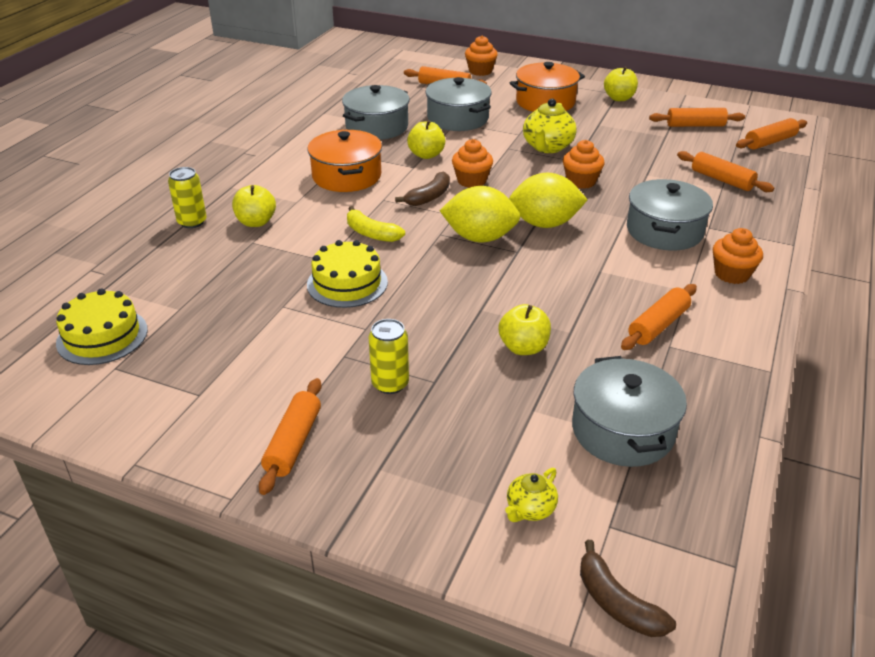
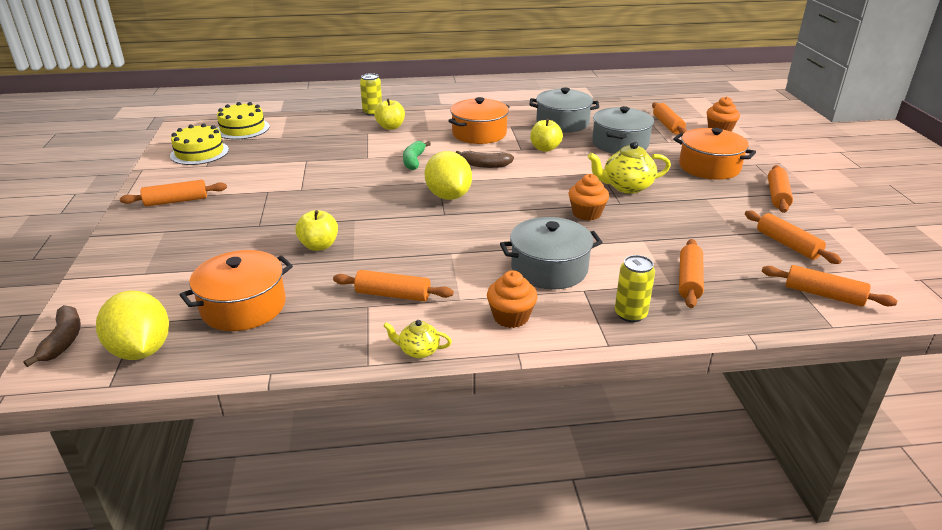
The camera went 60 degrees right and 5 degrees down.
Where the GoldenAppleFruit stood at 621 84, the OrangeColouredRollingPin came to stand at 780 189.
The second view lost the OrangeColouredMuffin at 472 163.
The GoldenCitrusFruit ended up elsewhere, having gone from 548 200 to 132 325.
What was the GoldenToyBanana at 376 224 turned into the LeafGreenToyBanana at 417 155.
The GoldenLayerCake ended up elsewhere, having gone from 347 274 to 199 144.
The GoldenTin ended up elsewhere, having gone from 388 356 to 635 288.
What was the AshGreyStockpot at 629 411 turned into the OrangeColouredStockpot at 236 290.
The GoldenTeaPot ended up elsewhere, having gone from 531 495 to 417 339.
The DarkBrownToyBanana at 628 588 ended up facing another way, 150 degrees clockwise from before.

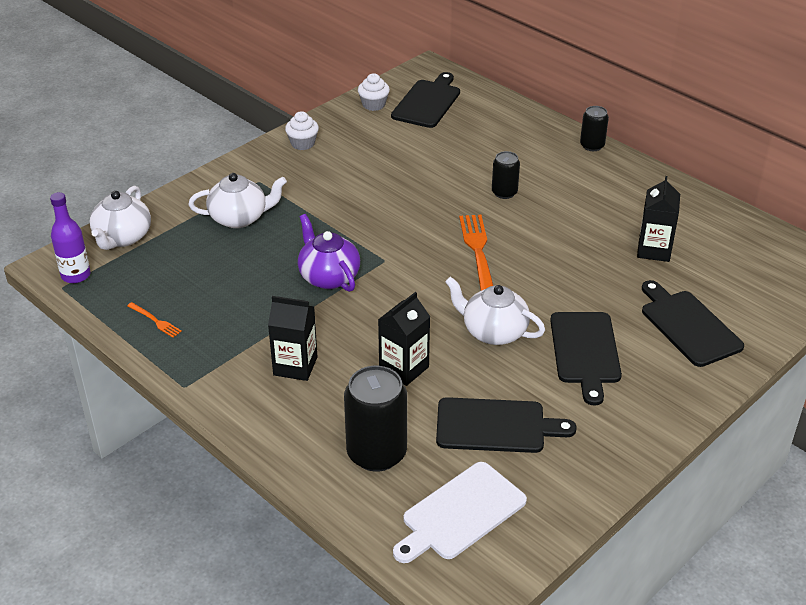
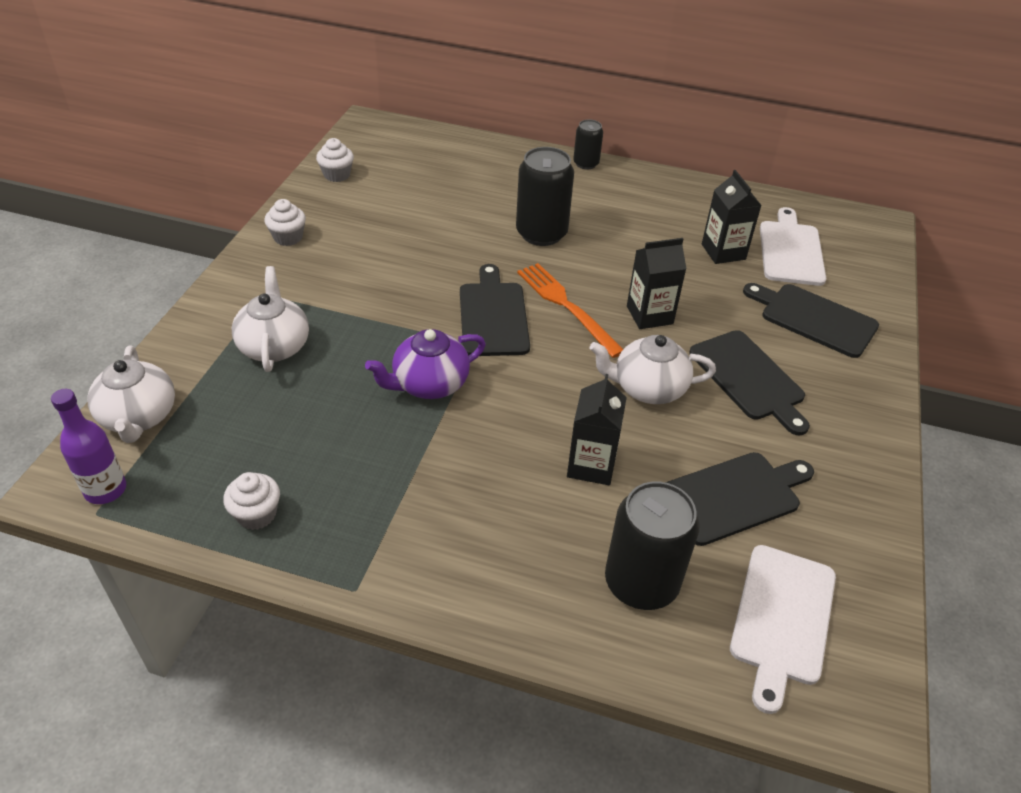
The camera went 30 degrees left and 5 degrees up.
The BlackChoppingBoard ended up elsewhere, having gone from 425 100 to 495 310.
The size of the BlackTin at 506 175 changed by a factor of 1.80.
The SnowWhiteTeaPot at 238 200 ended up facing another way, 60 degrees counterclockwise from before.
The VioletTeaPot at 329 253 ended up facing another way, 60 degrees counterclockwise from before.
The BlackJuiceCarton ended up elsewhere, having gone from 292 338 to 656 283.
Where the OrangeColouredTableFork stood at 154 320, the SnowWhiteMuffin came to stand at 251 501.
The second view gained the SnowWhiteChoppingBoard at 793 246.

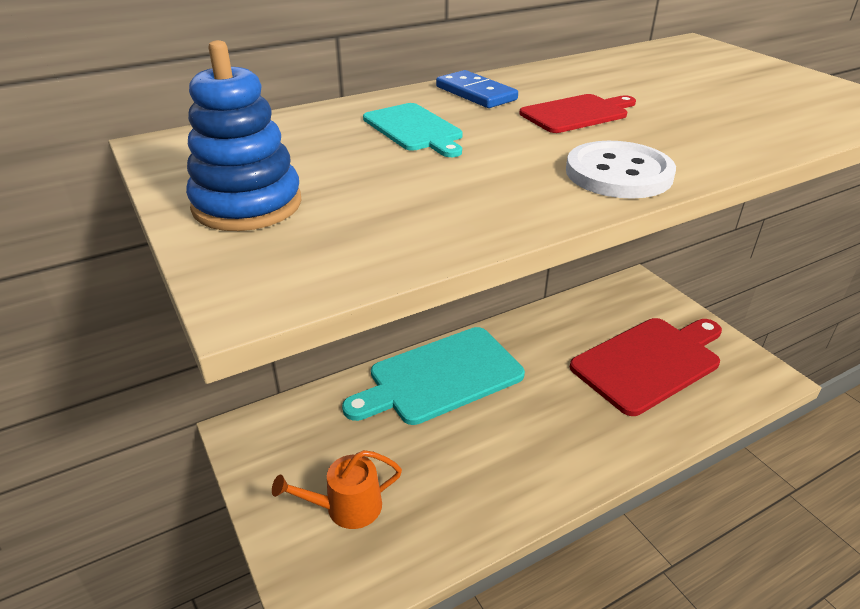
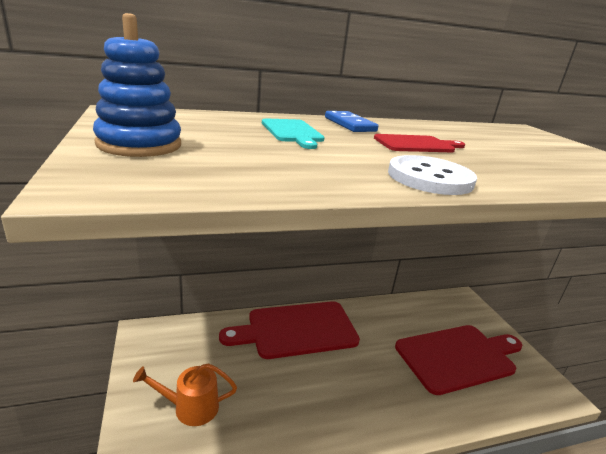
The camera went 10 degrees right and 10 degrees down.
What was the TealChoppingBoard at 433 376 turned into the CrimsonChoppingBoard at 289 330.

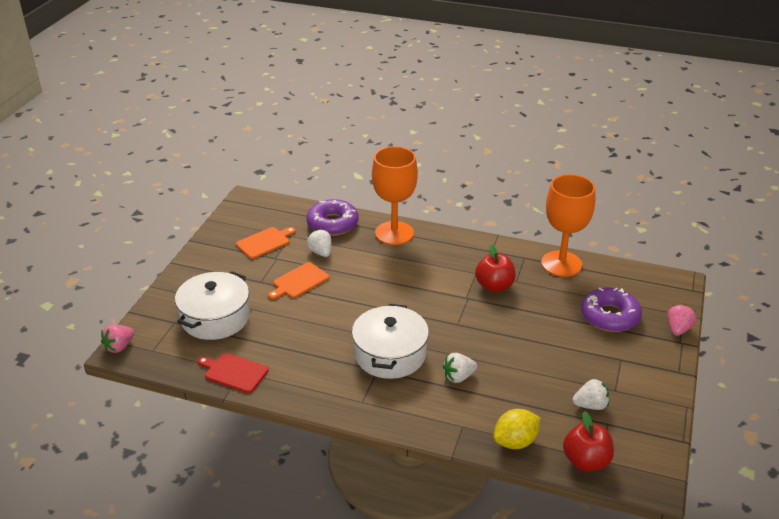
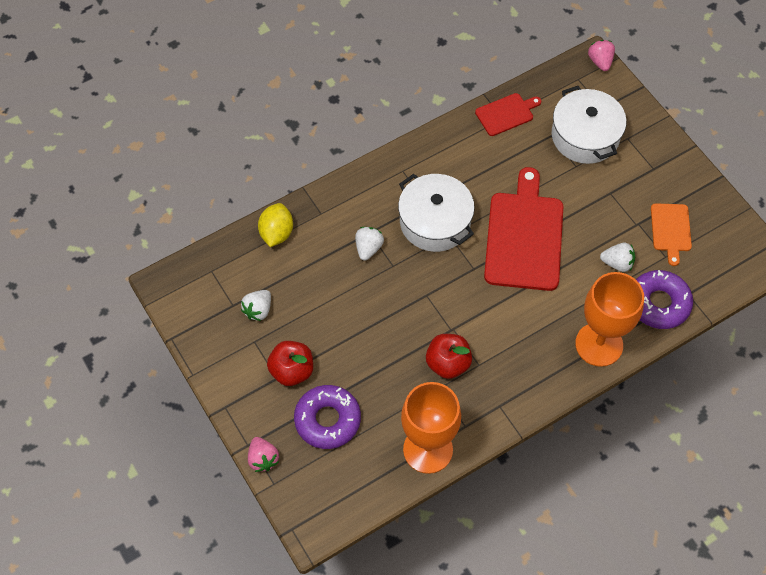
The camera went 130 degrees right and 25 degrees up.
The second view lost the OrangeColouredChoppingBoard at 298 280.
The CrimsonAppleFruit ended up elsewhere, having gone from 588 441 to 290 363.
The second view gained the CrimsonChoppingBoard at 523 229.

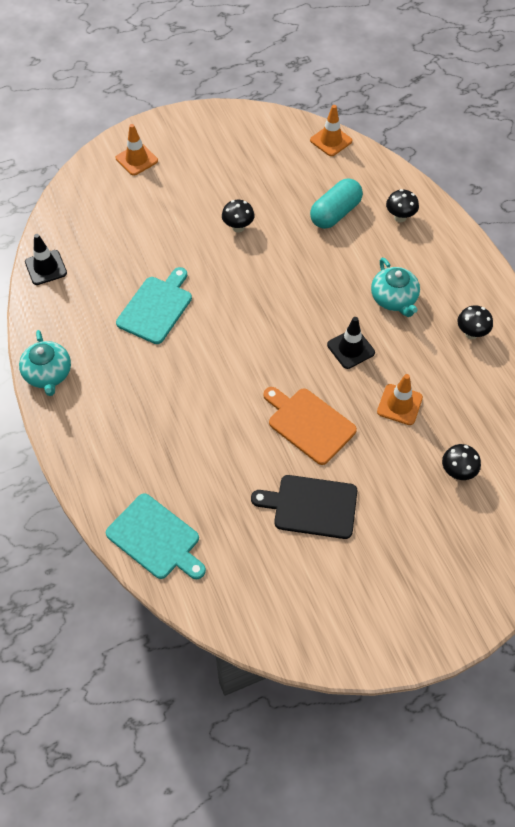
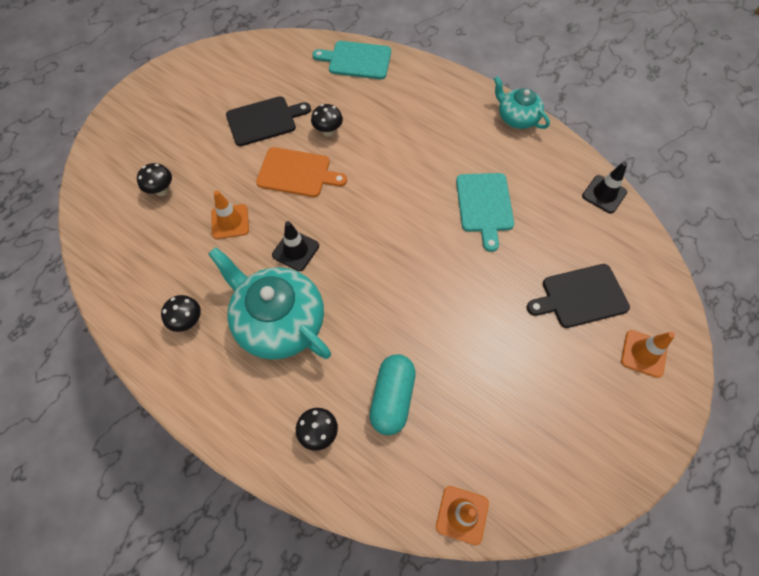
The camera went 150 degrees right and 5 degrees up.
The BlackFungus ended up elsewhere, having gone from 238 216 to 327 120.
The size of the TealTeaPot at 395 287 changed by a factor of 1.73.
The second view gained the BlackChoppingBoard at 578 296.

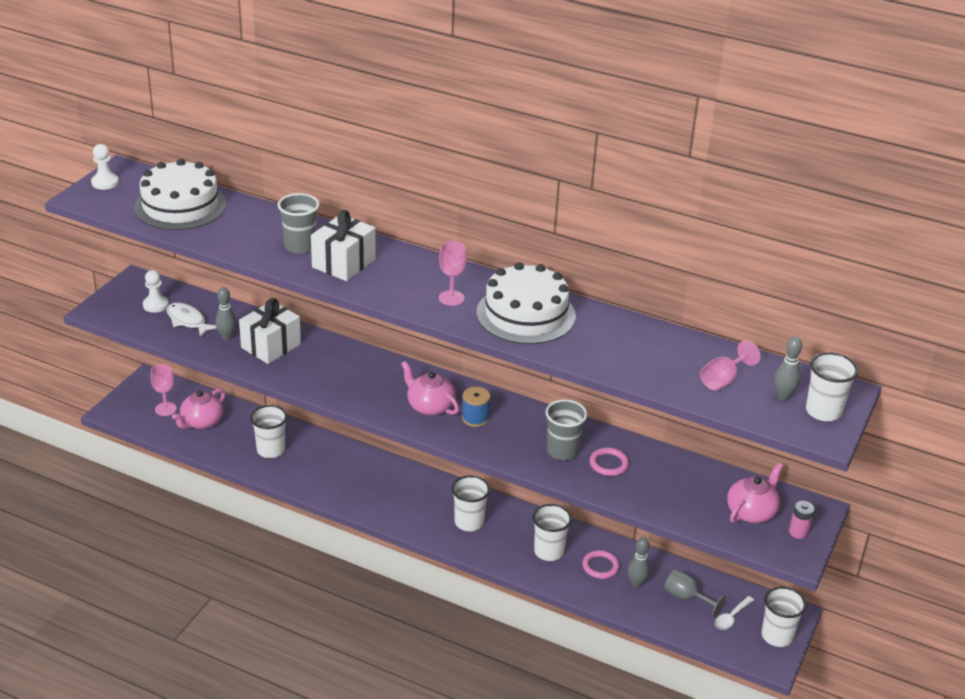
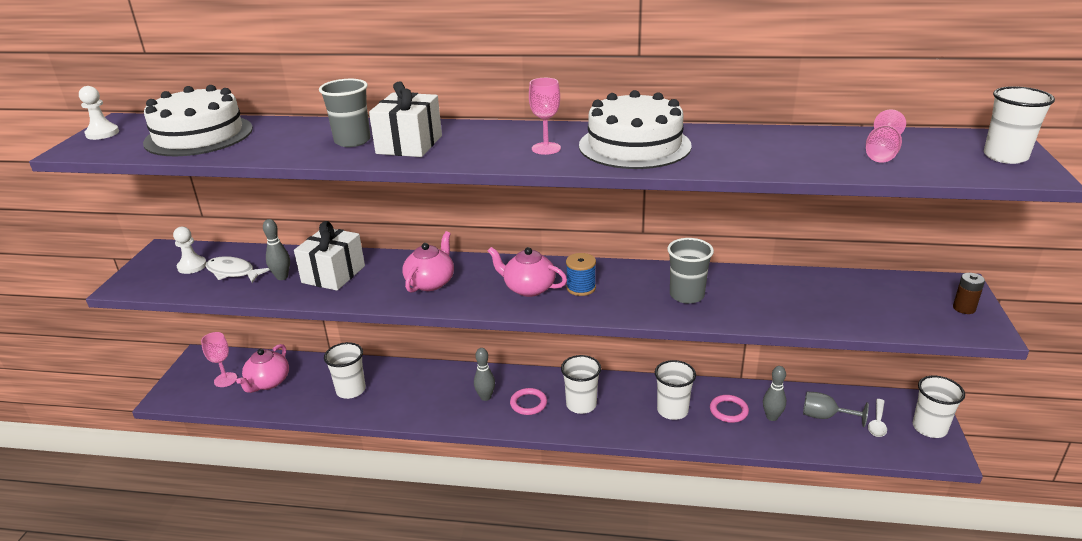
The camera went 15 degrees left and 5 degrees down.
The AshGreyBowlingPin ended up elsewhere, having gone from 788 369 to 484 374.
The RosePinkHoop ended up elsewhere, having gone from 609 462 to 528 401.
The RosePinkTeaPot ended up elsewhere, having gone from 755 493 to 428 262.
What was the RosePinkBattery at 802 520 turned into the DarkBrownBattery at 969 293.

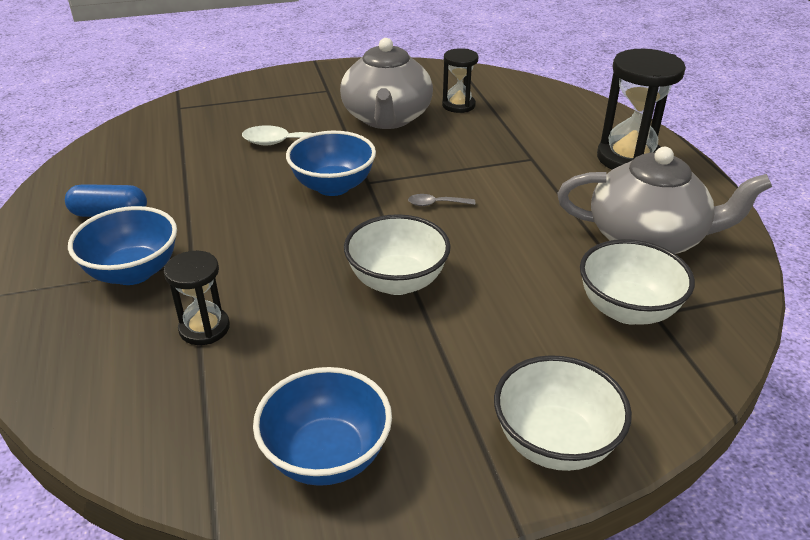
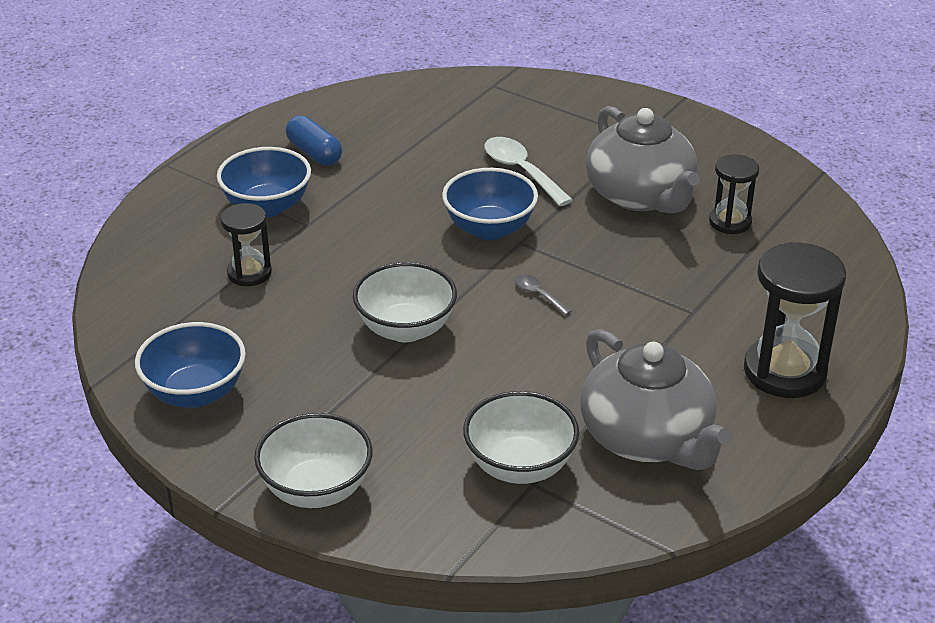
The camera went 50 degrees right and 0 degrees up.
The AshGreyTeaPot at 386 83 ended up facing another way, 75 degrees counterclockwise from before.

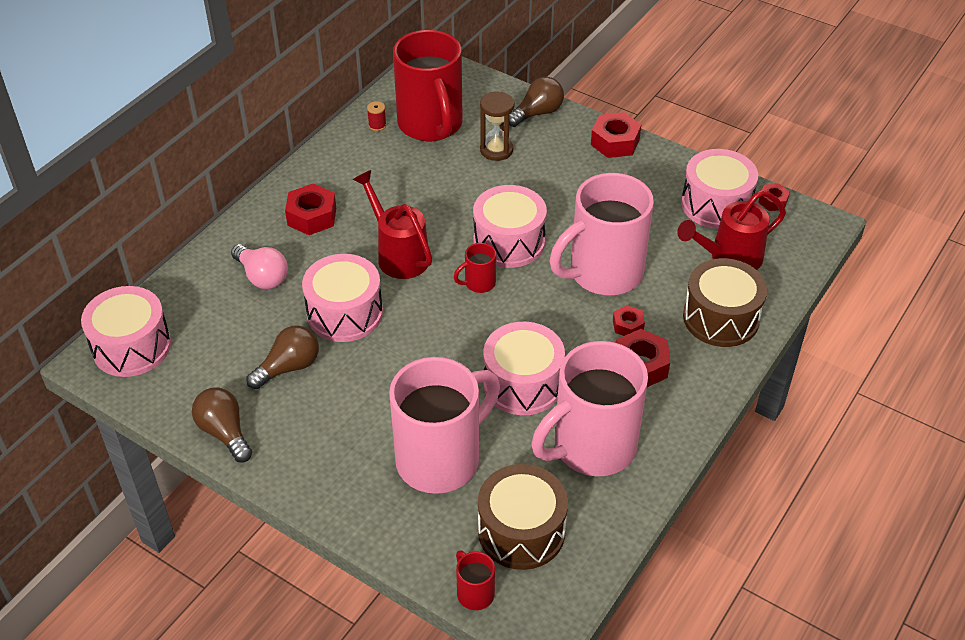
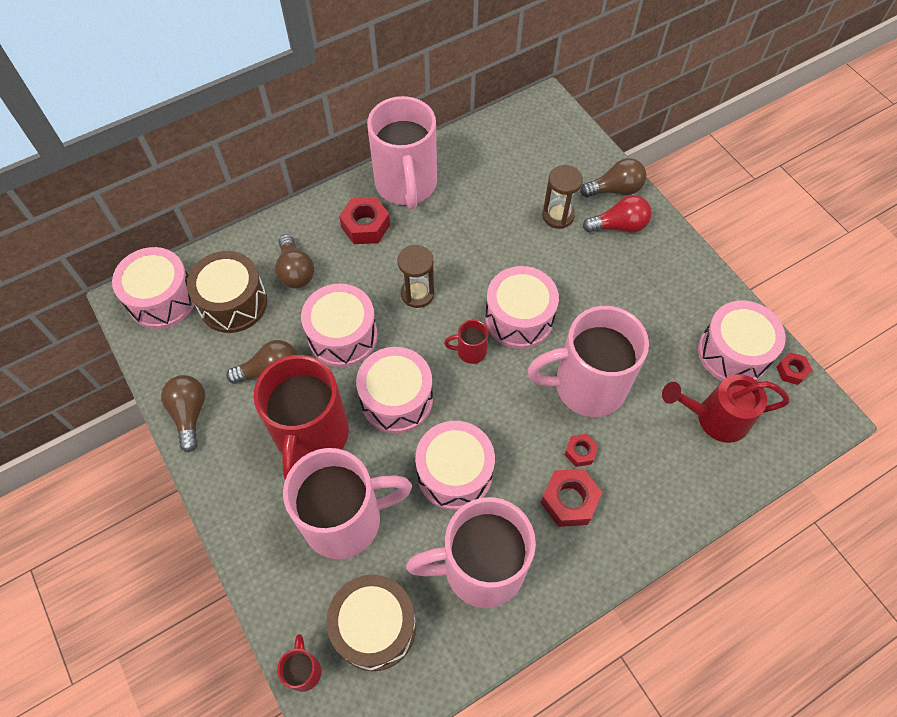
The camera went 25 degrees right and 15 degrees up.
The CrimsonCoffeeMug ended up elsewhere, having gone from 428 85 to 301 417.
The second view lost the CrimsonBobbin at 376 116.
The second view lost the CrimsonHexagonNut at 616 135.
Where the CrimsonWateringCan stood at 392 224, the DarkBrownHourglass came to stand at 416 276.
What was the RosePinkLightbulb at 259 266 turned into the DarkBrownLightbulb at 294 261.
The DarkBrownToyDrum ended up elsewhere, having gone from 725 302 to 227 292.
The second view gained the RosePinkCoffeeMug at 402 153.
The second view gained the CrimsonLightbulb at 617 214.
The second view gained the RosePinkToyDrum at 394 390.

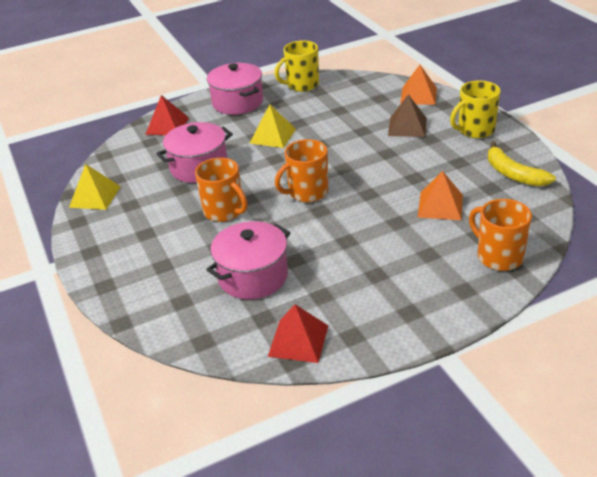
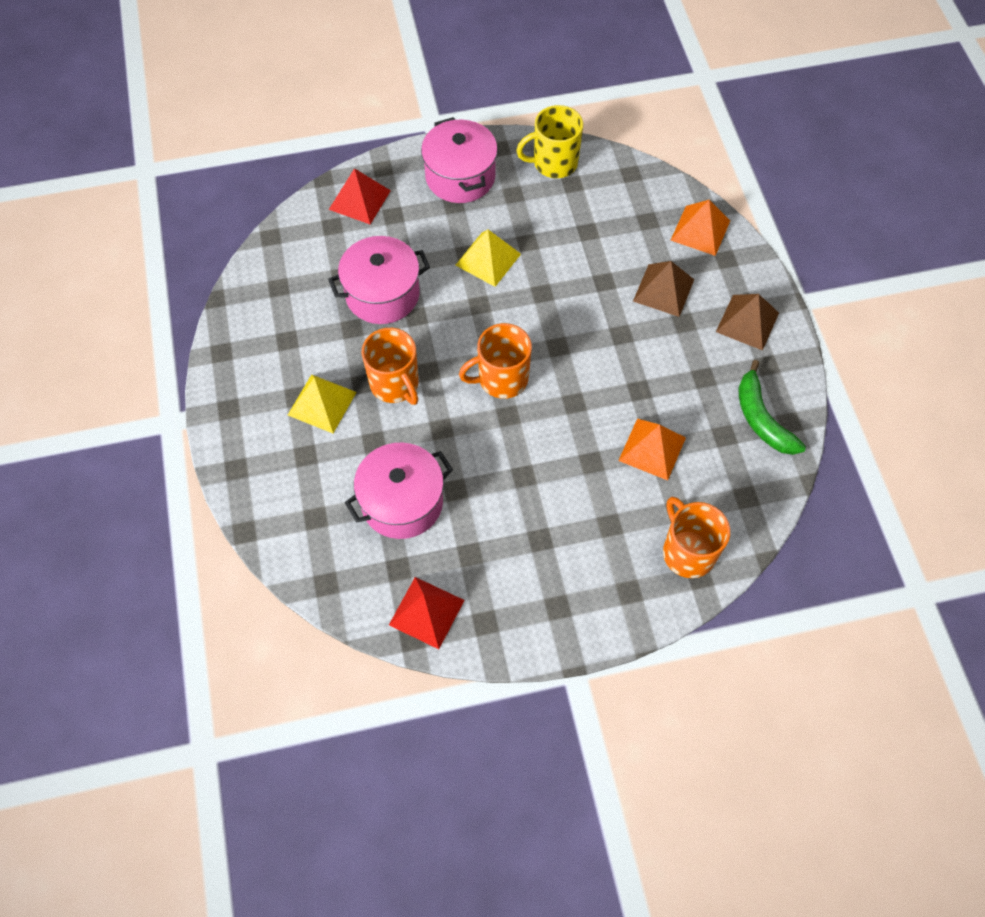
The camera went 10 degrees right and 25 degrees up.
Where the GoldenCoffeeMug stood at 475 109, the DarkBrownPyramidShape came to stand at 747 322.
What was the GoldenToyBanana at 522 164 turned into the LeafGreenToyBanana at 772 407.
The GoldenPyramidShape ended up elsewhere, having gone from 95 187 to 322 403.

